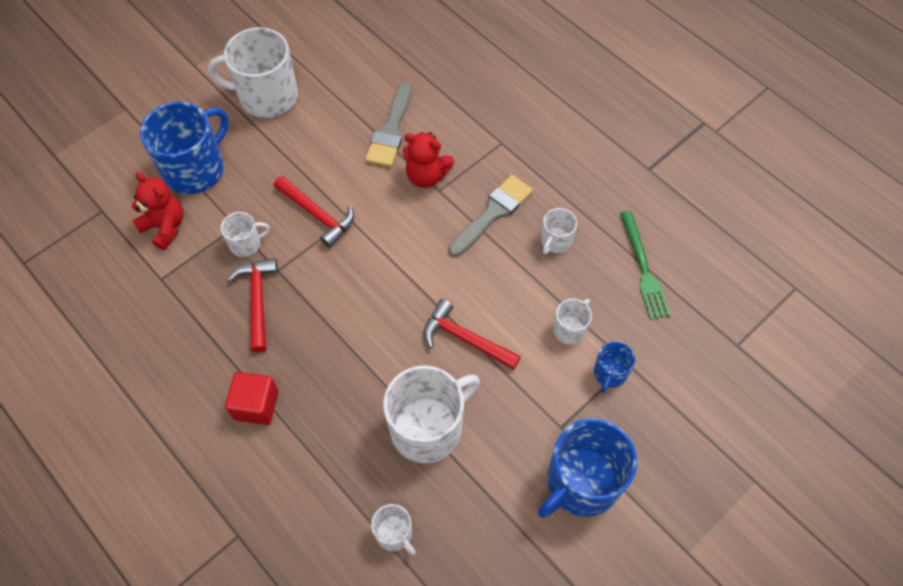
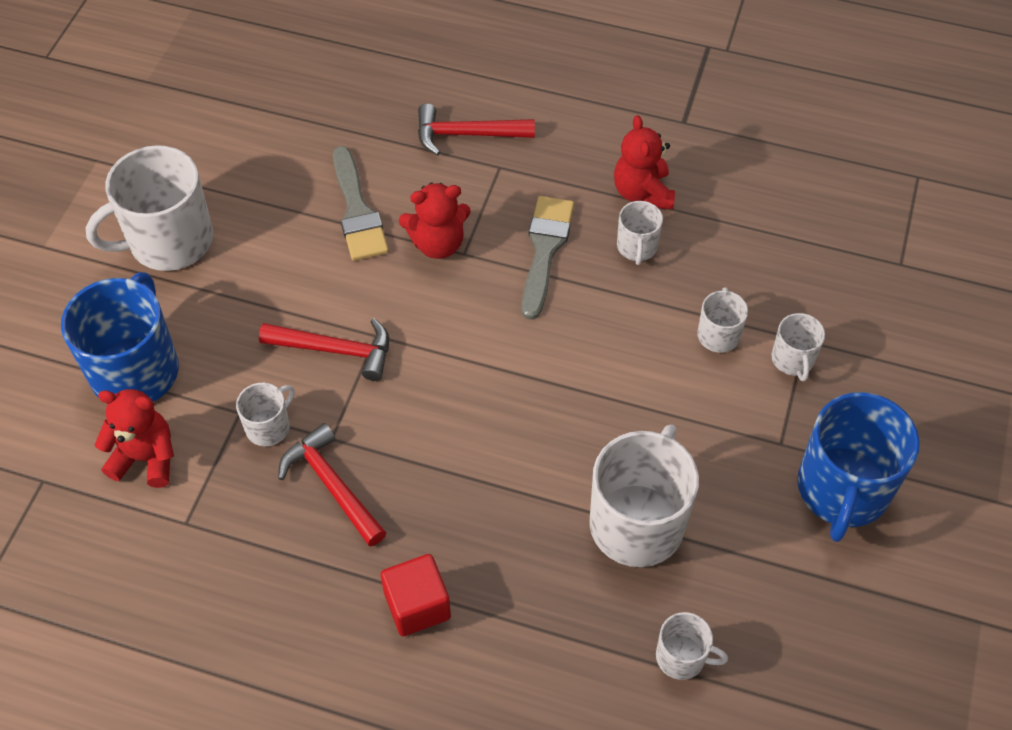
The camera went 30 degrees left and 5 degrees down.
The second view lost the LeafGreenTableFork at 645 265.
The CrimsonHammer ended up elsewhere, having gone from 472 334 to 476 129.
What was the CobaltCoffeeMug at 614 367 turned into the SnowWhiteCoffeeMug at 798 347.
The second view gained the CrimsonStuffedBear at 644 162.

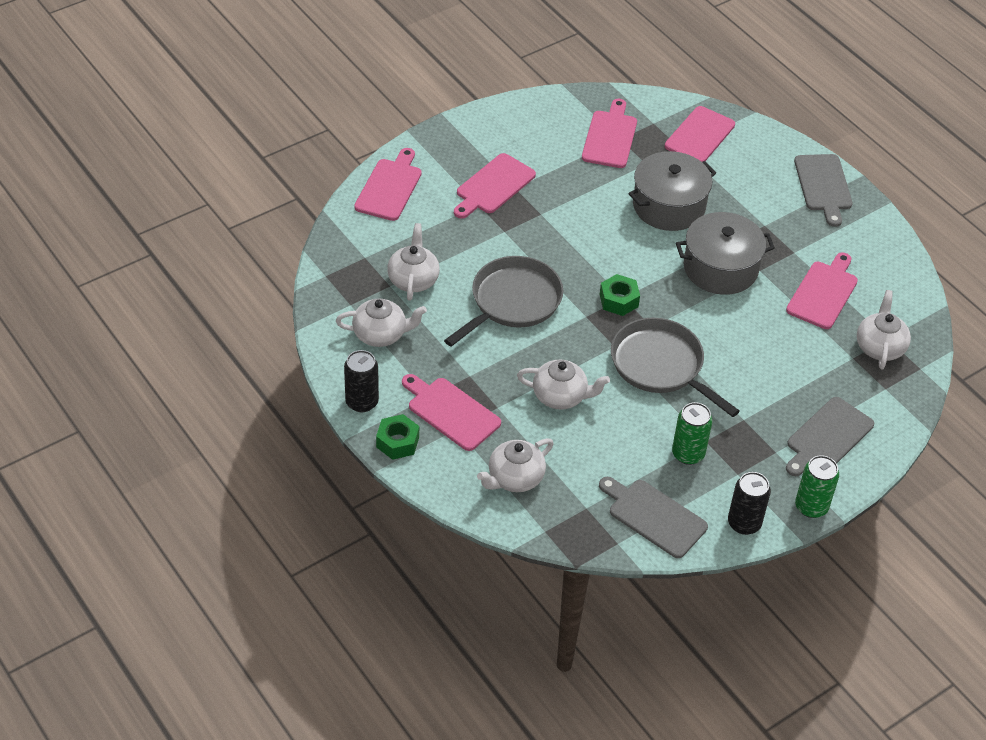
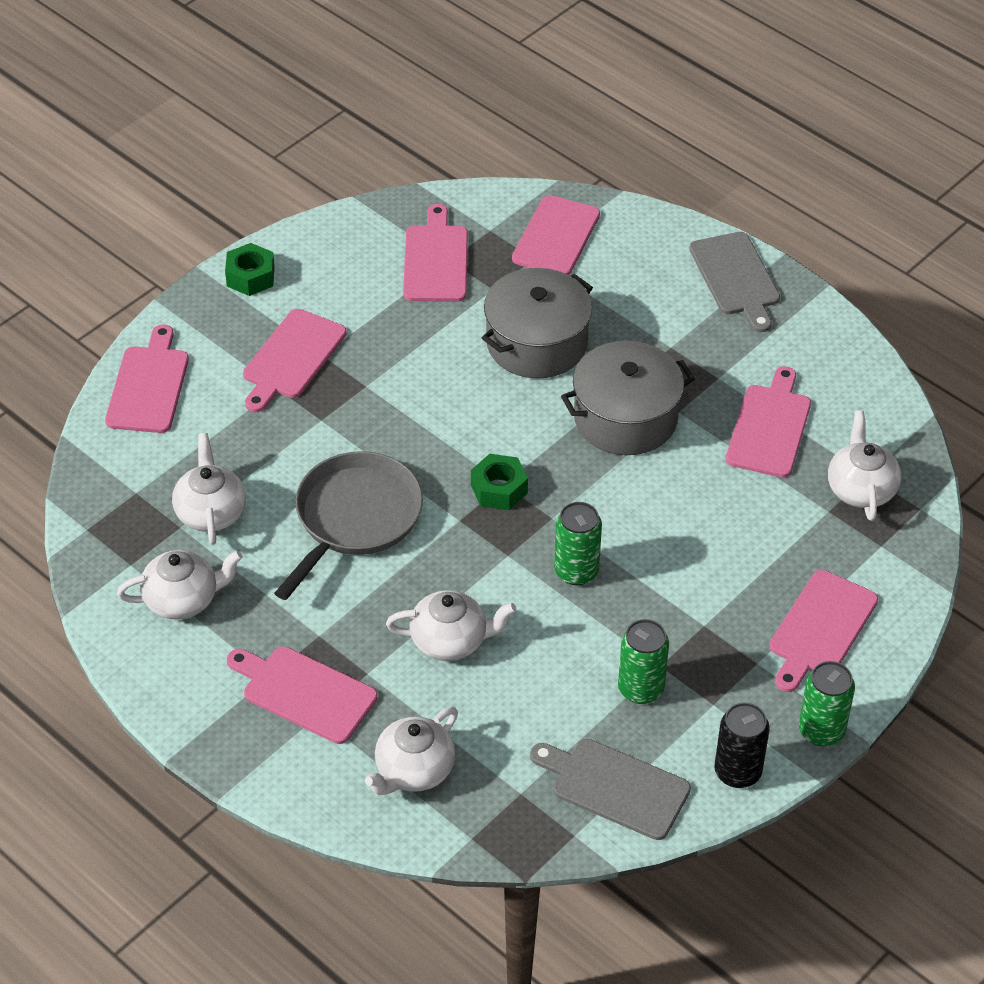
The camera went 10 degrees left and 0 degrees up.
Where the AshGreySkillet stood at 675 367, the LeafGreenTin came to stand at 578 543.
The second view lost the BlackTin at 361 381.
What was the AshGreyChoppingBoard at 830 436 turned into the RosePinkChoppingBoard at 823 631.
The LeafGreenHexagonNut ended up elsewhere, having gone from 397 437 to 250 269.

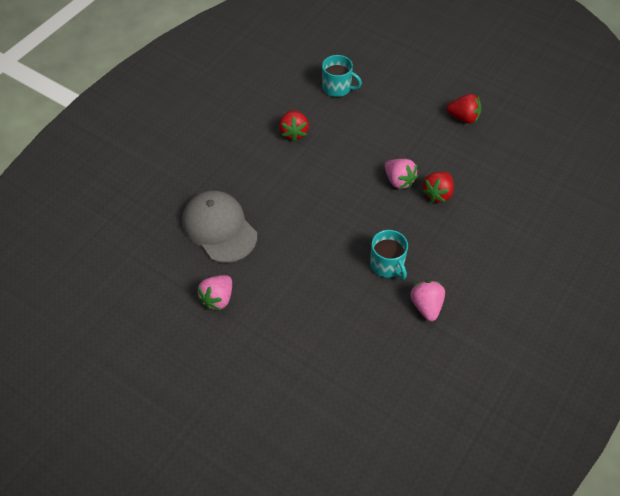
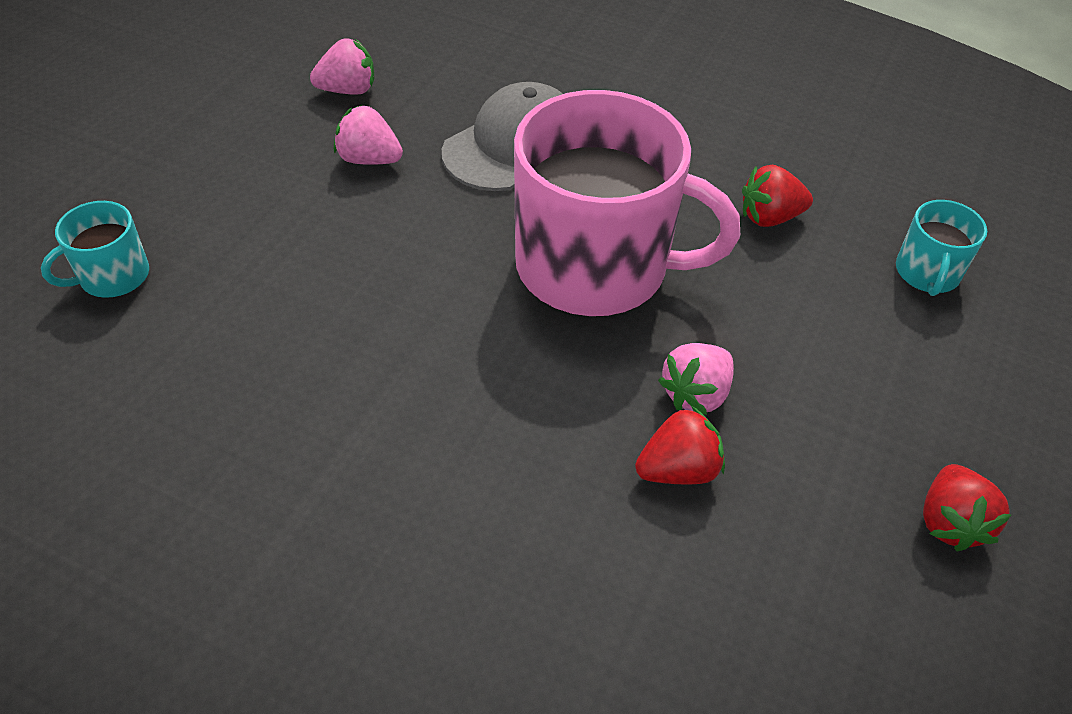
The camera went 80 degrees right and 5 degrees down.
The CrimsonToyStrawberry at 438 187 ended up facing another way, 135 degrees clockwise from before.
The TealCoffeeMug ended up elsewhere, having gone from 389 254 to 95 249.
The RosePinkToyStrawberry ended up elsewhere, having gone from 427 301 to 342 66.
The second view gained the RosePinkCoffeeMug at 627 203.

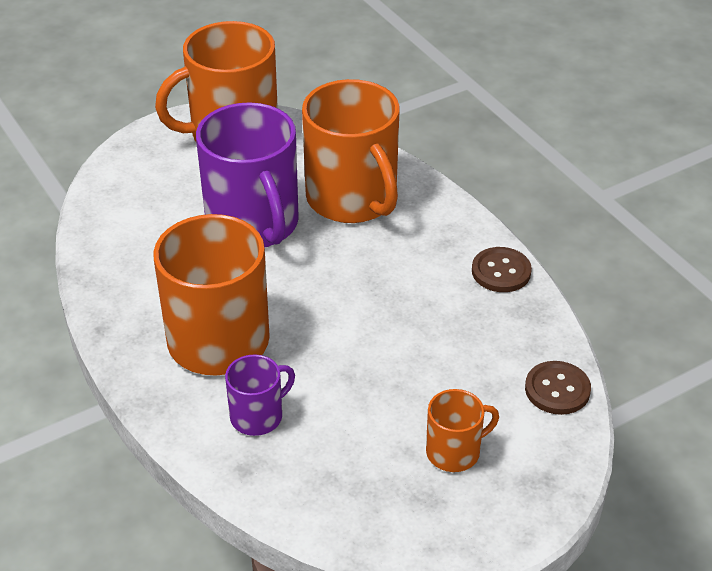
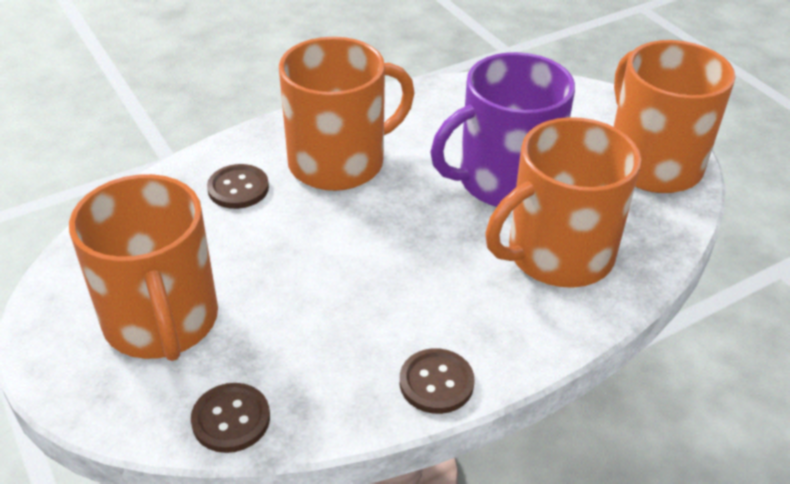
The camera went 90 degrees right and 0 degrees up.
Where the VioletCoffeeMug stood at 260 395, the DarkBrownShirtButton came to stand at 238 186.
The size of the OrangeColouredCoffeeMug at 462 430 changed by a factor of 2.06.

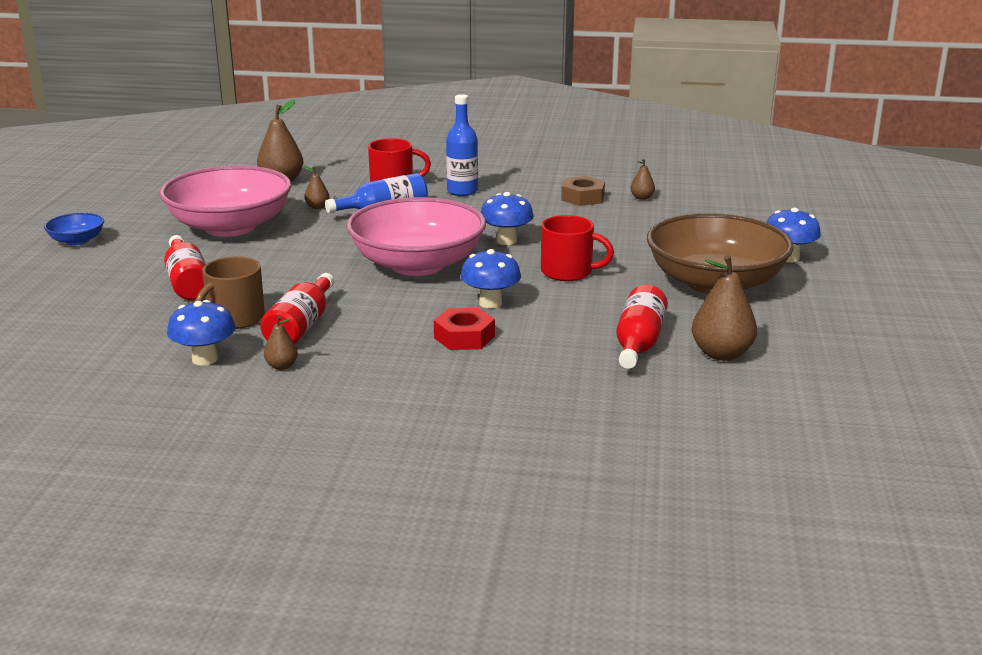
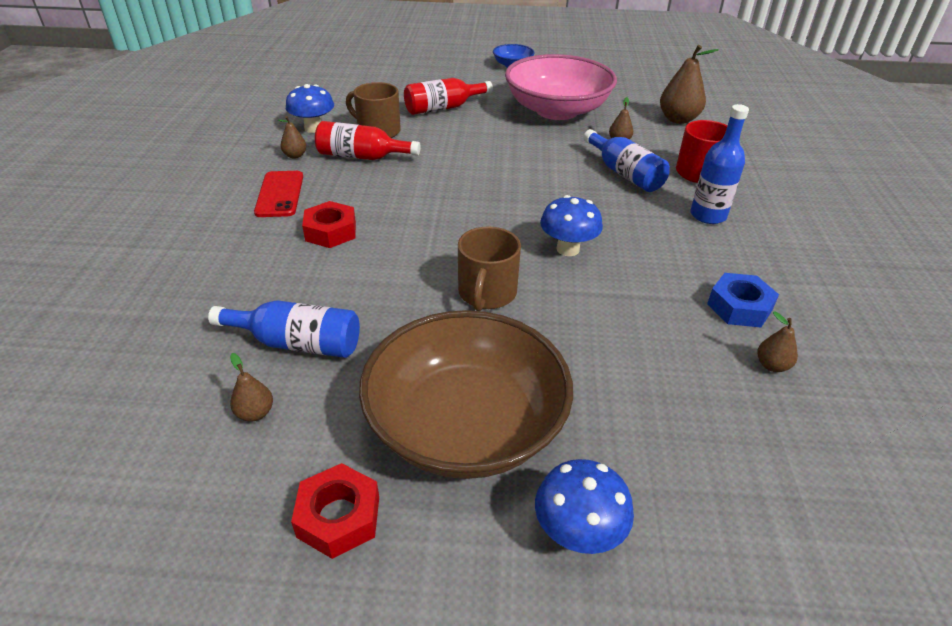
The camera went 85 degrees right and 15 degrees up.
What was the DarkBrownHexagonNut at 583 191 turned into the CobaltHexagonNut at 743 300.
The second view lost the RosePinkBowl at 416 236.
What was the CrimsonCoffeeMug at 577 248 turned into the DarkBrownCoffeeMug at 489 268.
The second view lost the CobaltFungus at 490 278.
The size of the DarkBrownPear at 724 308 changed by a factor of 0.51.
What was the CrimsonFlask at 642 327 turned into the CobaltFlask at 284 329.
The second view gained the CrimsonPhone at 278 194.
The second view gained the CrimsonHexagonNut at 335 511.

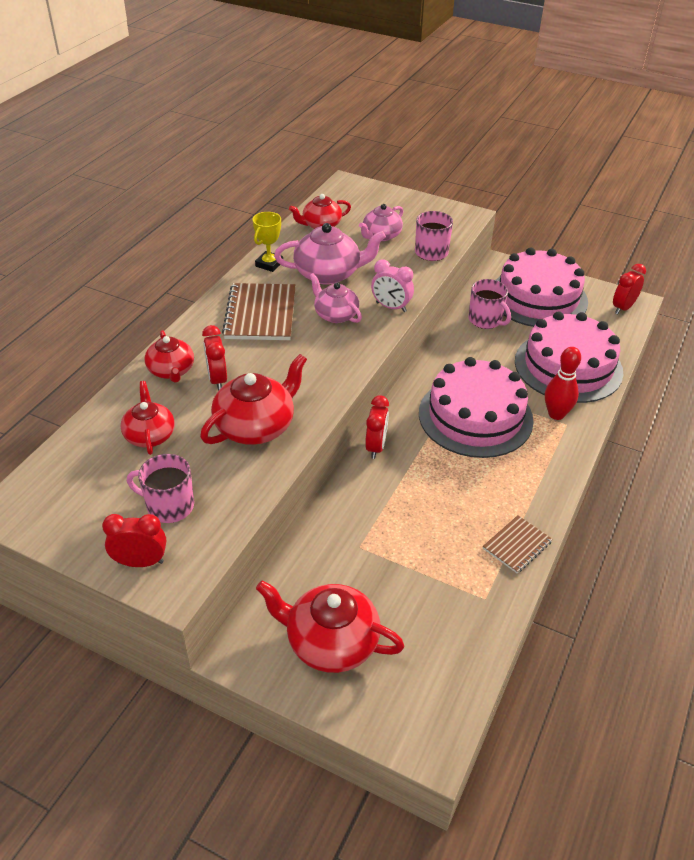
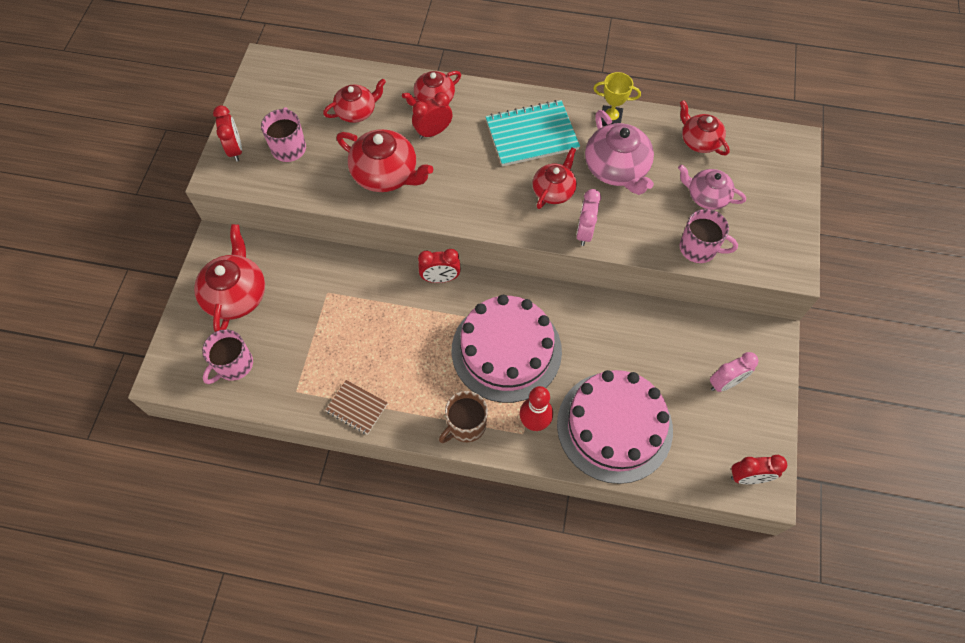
The camera went 75 degrees right and 20 degrees up.
Where the RosePinkLayerCake stood at 542 287, the RosePinkAlarmClock came to stand at 734 372.
The CrimsonAlarmClock at 629 289 ended up facing another way, 150 degrees clockwise from before.
What was the RosePinkTeaPot at 335 298 turned into the CrimsonTeaPot at 555 178.
The RosePinkCoffeeMug ended up elsewhere, having gone from 490 304 to 227 356.
What was the DarkBrownNotepad at 259 311 turned into the TealNotepad at 533 133.
The second view gained the DarkBrownCoffeeMug at 463 417.

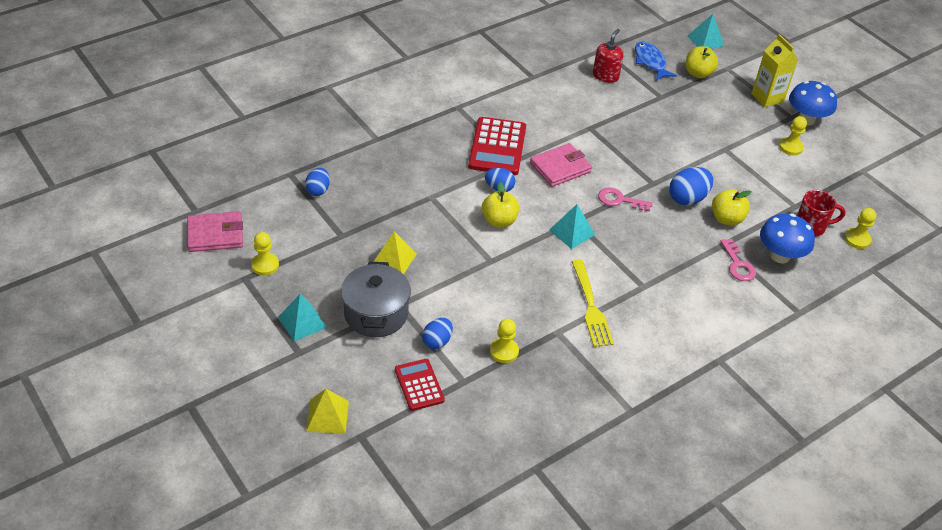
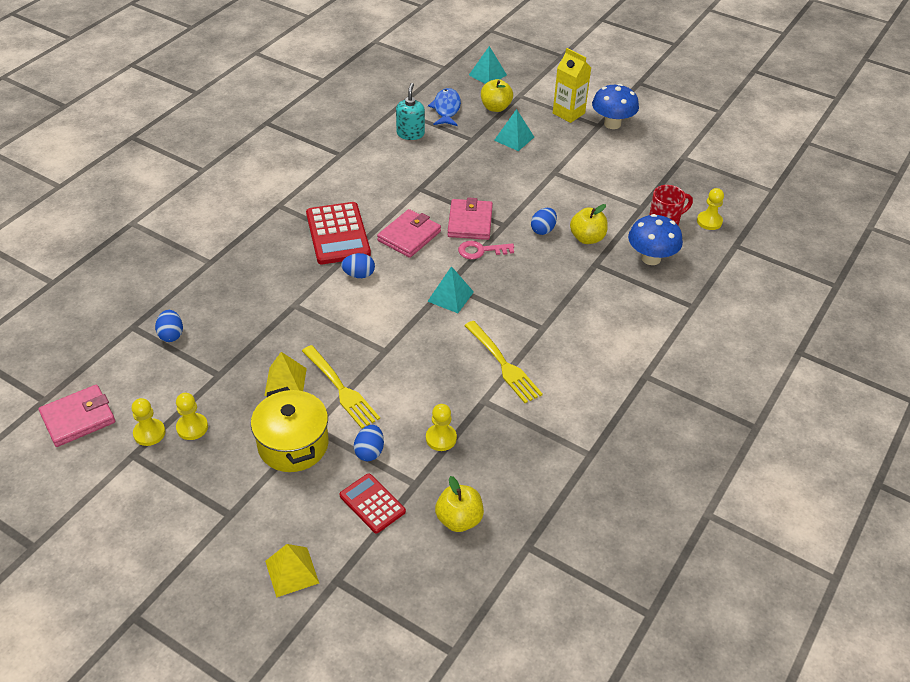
The camera went 20 degrees left and 0 degrees up.
What was the CrimsonPumpBottle at 608 56 turned into the TealPumpBottle at 410 111.
The CobaltFishFigure at 656 61 ended up facing another way, 45 degrees clockwise from before.
The GoldenPawn ended up elsewhere, having gone from 793 135 to 192 416.
The size of the CobaltEggShape at 691 186 changed by a factor of 0.65.
The GoldenAppleFruit ended up elsewhere, having gone from 500 204 to 459 504.
The second view lost the RosePinkLatchkey at 738 260.
What was the AshGreyStockpot at 376 299 turned into the GoldenStockpot at 289 429.
The TealPyramidShape ended up elsewhere, having gone from 302 317 to 514 130.
The second view gained the RosePinkBillfold at 470 218.
The second view gained the GoldenTableFork at 341 387.

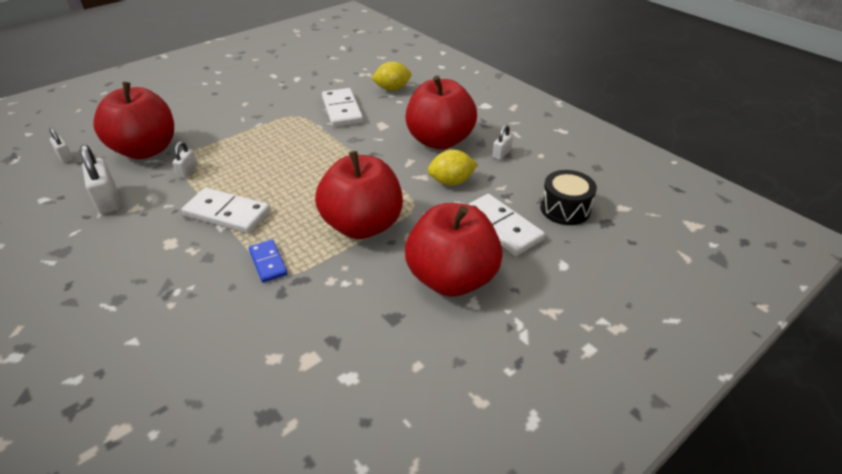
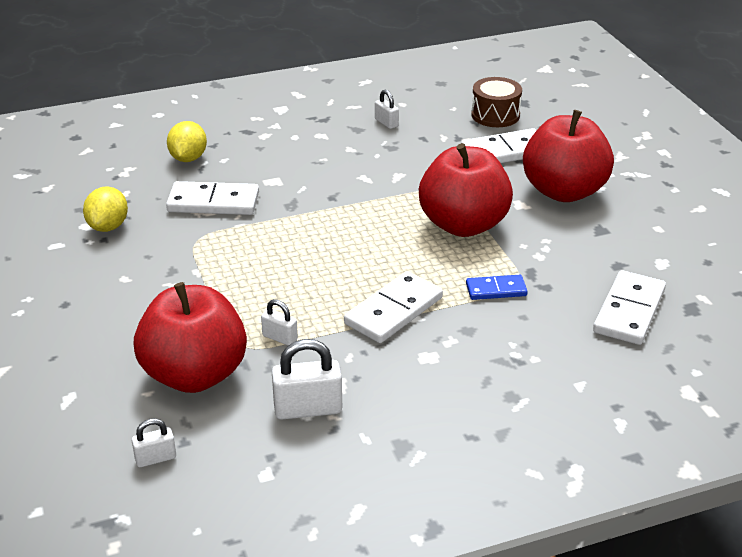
The camera went 70 degrees left and 5 degrees down.
The second view lost the CrimsonAppleFruit at 441 112.
The GoldenCitrusFruit ended up elsewhere, having gone from 453 167 to 105 209.
What was the BlackToyDrum at 568 197 turned into the DarkBrownToyDrum at 496 102.
The second view gained the SnowWhiteDomino at 629 307.

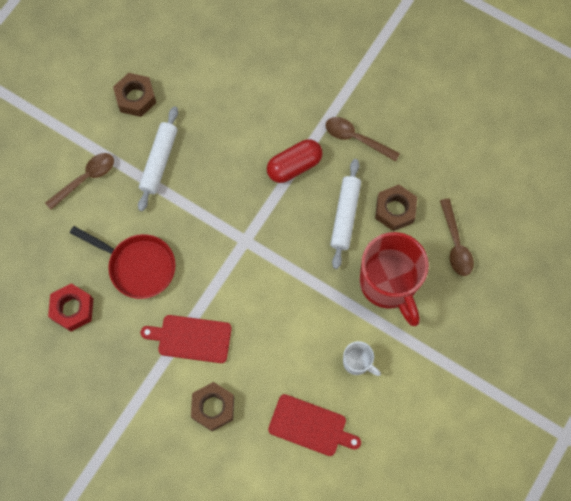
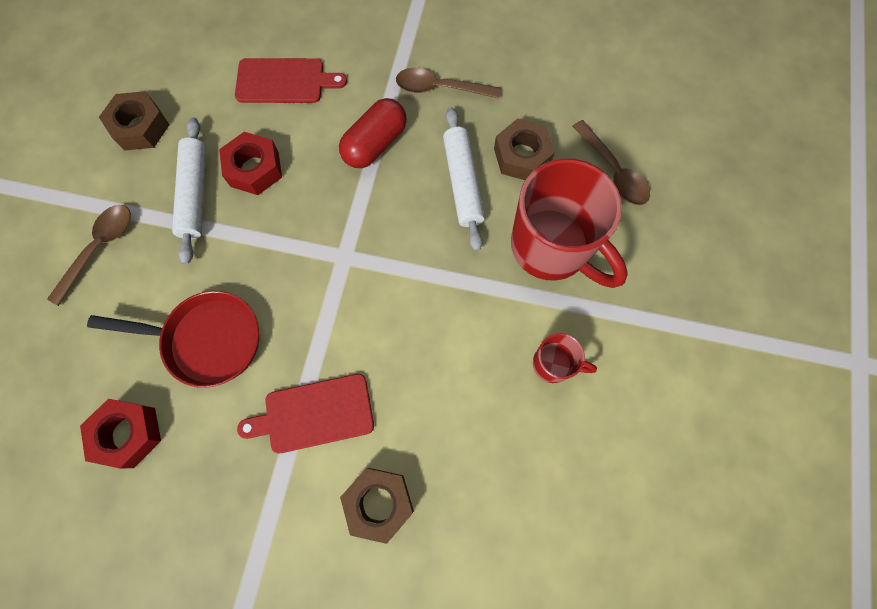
The camera went 20 degrees left and 0 degrees up.
What was the SnowWhiteCoffeeMug at 362 358 turned into the CrimsonCoffeeMug at 565 358.
The CrimsonChoppingBoard ended up elsewhere, having gone from 314 425 to 291 80.
The second view gained the CrimsonHexagonNut at 250 163.

